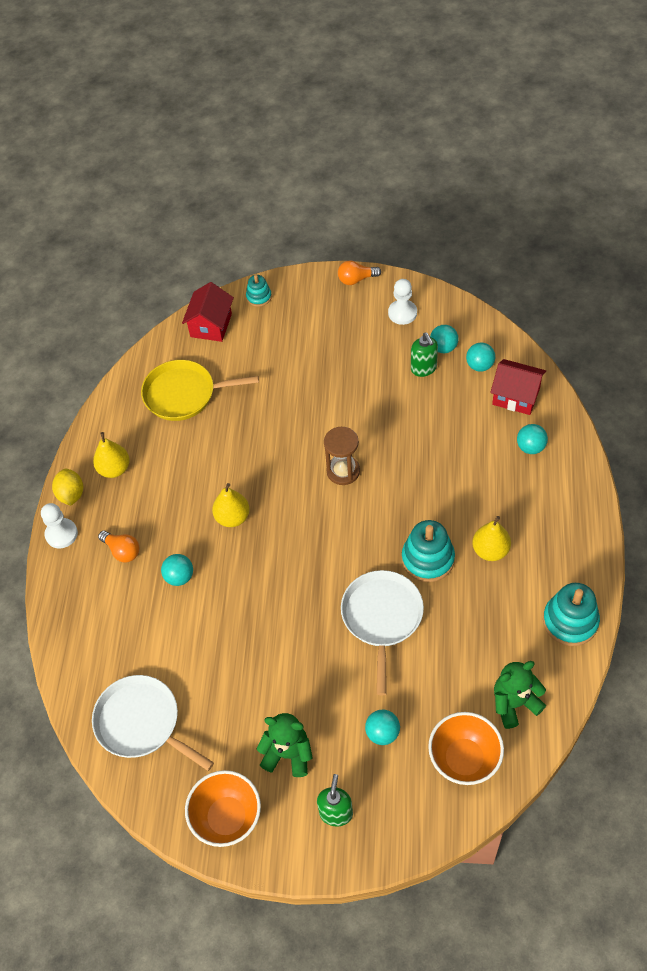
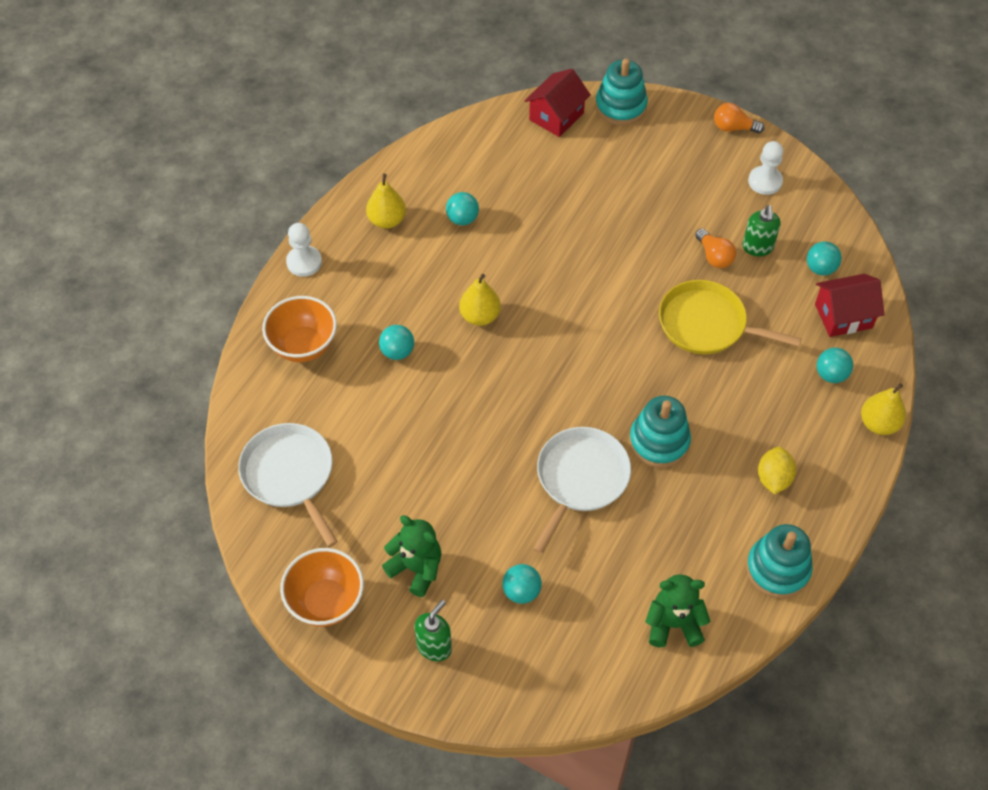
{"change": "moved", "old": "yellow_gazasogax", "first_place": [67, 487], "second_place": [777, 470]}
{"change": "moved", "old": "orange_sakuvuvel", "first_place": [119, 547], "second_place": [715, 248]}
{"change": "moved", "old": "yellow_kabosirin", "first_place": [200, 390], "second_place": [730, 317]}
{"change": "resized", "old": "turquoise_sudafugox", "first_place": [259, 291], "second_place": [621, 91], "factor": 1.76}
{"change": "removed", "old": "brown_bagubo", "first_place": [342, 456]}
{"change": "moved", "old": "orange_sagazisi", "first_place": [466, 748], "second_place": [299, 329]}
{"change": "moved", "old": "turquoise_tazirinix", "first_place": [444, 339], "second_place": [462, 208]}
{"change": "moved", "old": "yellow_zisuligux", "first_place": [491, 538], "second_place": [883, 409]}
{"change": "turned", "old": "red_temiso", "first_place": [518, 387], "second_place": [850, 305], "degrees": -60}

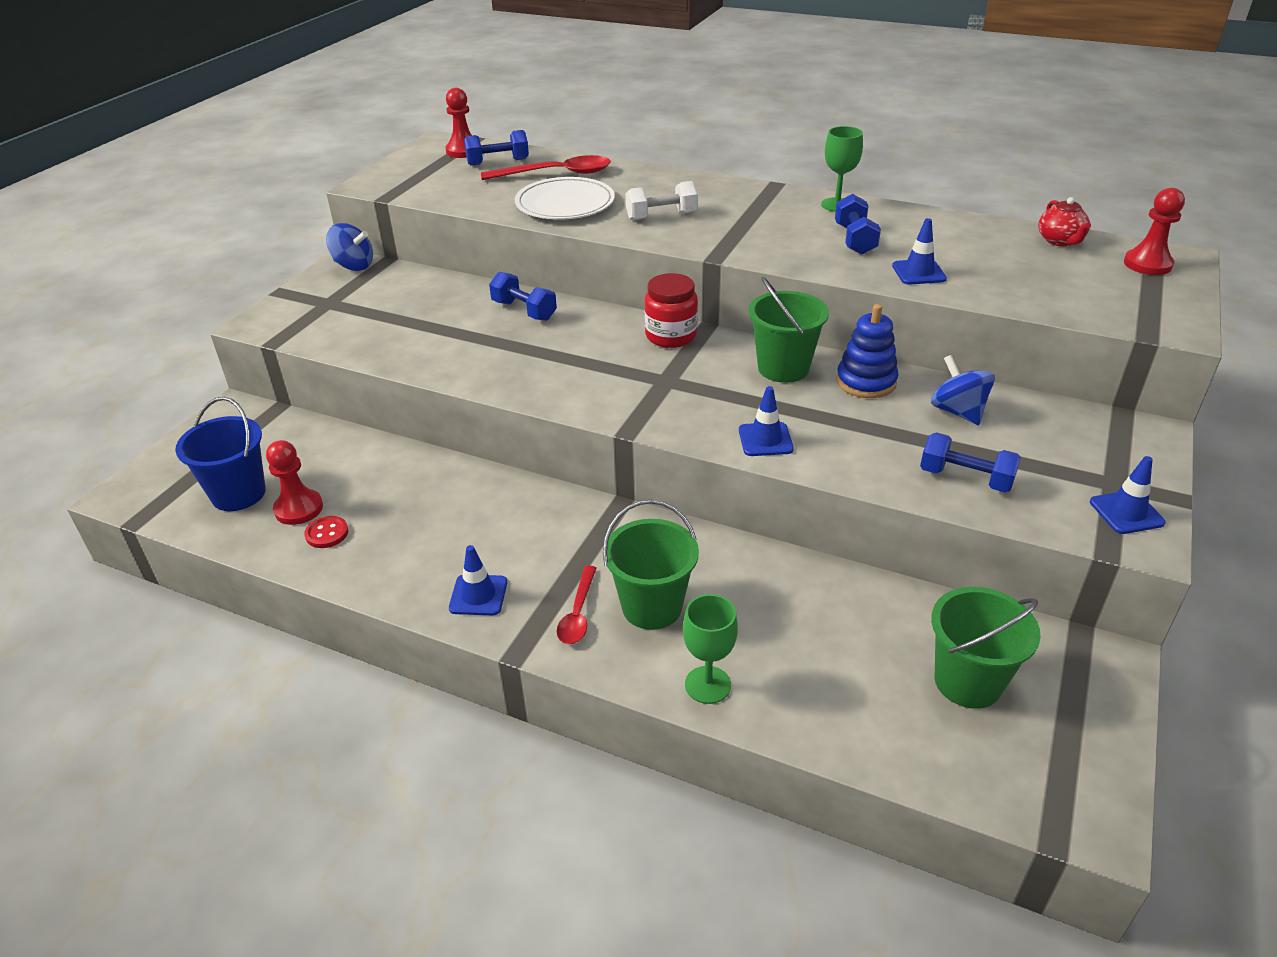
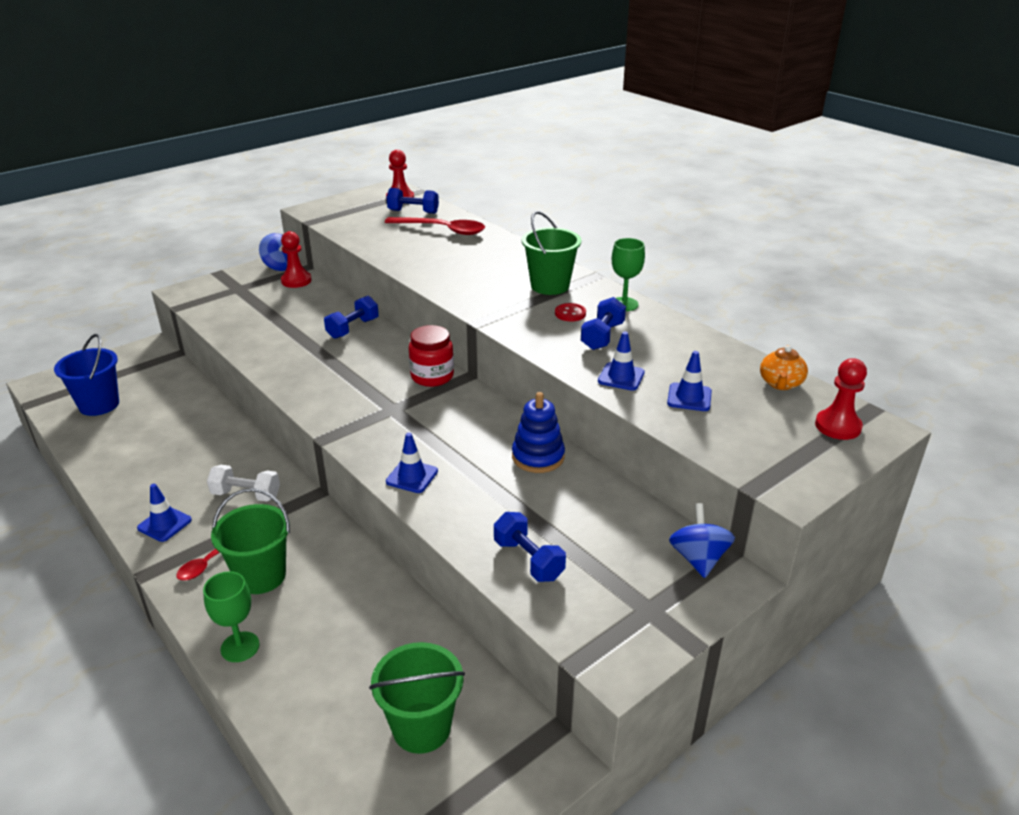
{"change": "moved", "old": "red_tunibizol", "first_place": [294, 482], "second_place": [296, 259]}
{"change": "moved", "old": "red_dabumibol", "first_place": [326, 532], "second_place": [570, 312]}
{"change": "turned", "old": "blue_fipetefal", "first_place": [523, 296], "second_place": [351, 317], "degrees": 60}
{"change": "removed", "old": "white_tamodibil", "first_place": [565, 198]}
{"change": "moved", "old": "white_fipetefal", "first_place": [662, 200], "second_place": [243, 483]}
{"change": "moved", "old": "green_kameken", "first_place": [789, 330], "second_place": [551, 253]}
{"change": "moved", "old": "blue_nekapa", "first_place": [963, 390], "second_place": [702, 540]}
{"change": "recoloured", "old": "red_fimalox", "new": "orange_fimalox", "first_place": [1064, 222], "second_place": [784, 367]}
{"change": "moved", "old": "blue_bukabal", "first_place": [1128, 495], "second_place": [689, 381]}

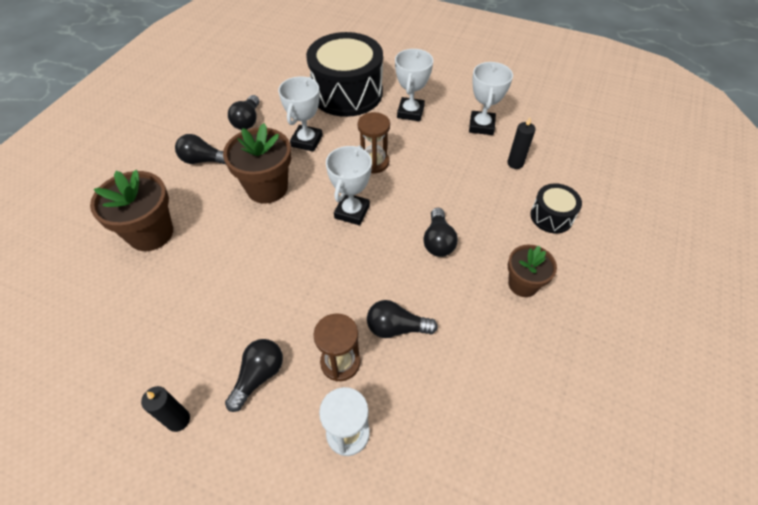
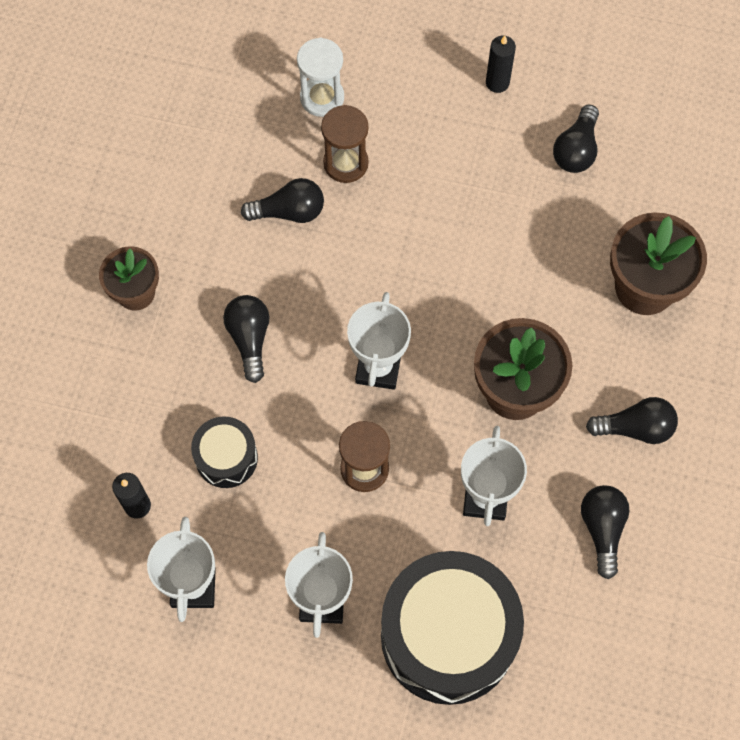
{"change": "moved", "old": "black_sakuvuvel", "first_place": [254, 375], "second_place": [576, 139]}
{"change": "moved", "old": "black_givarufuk", "first_place": [556, 208], "second_place": [224, 452]}

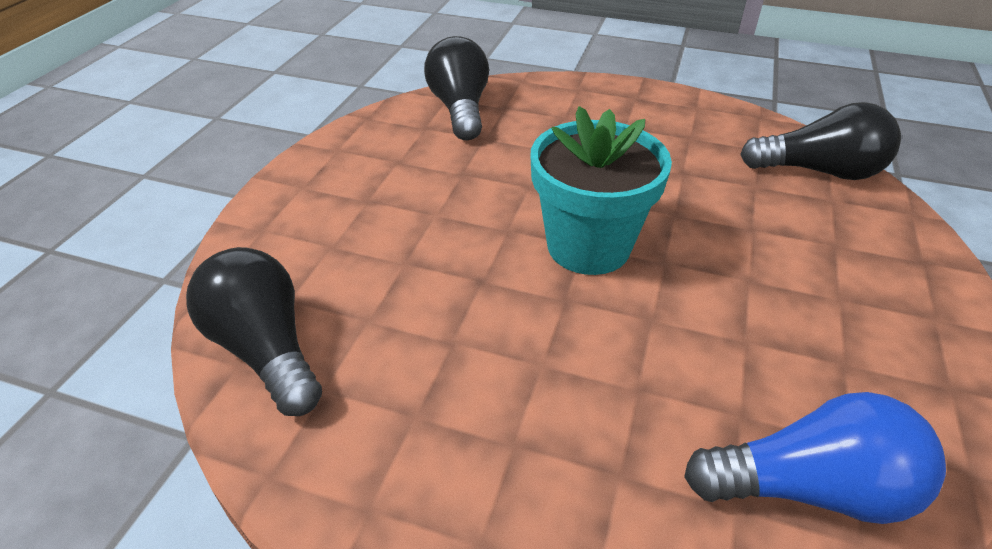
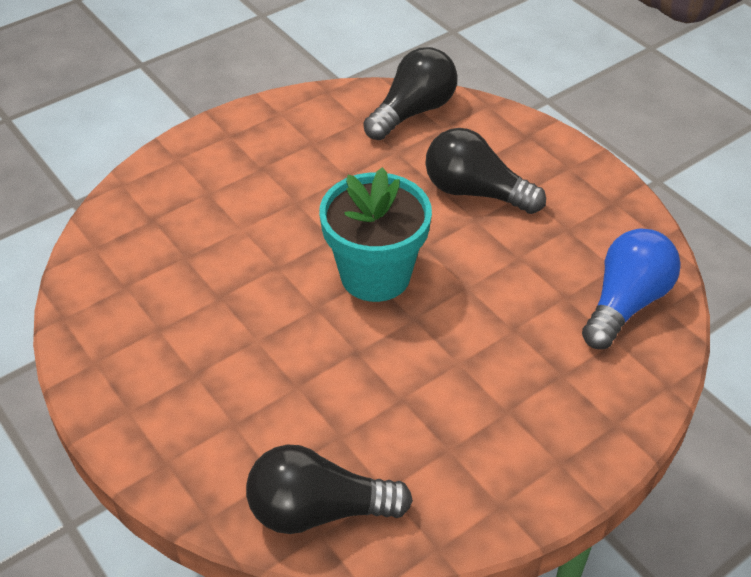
{"change": "moved", "old": "black_sakuvuvel", "first_place": [456, 88], "second_place": [485, 171]}

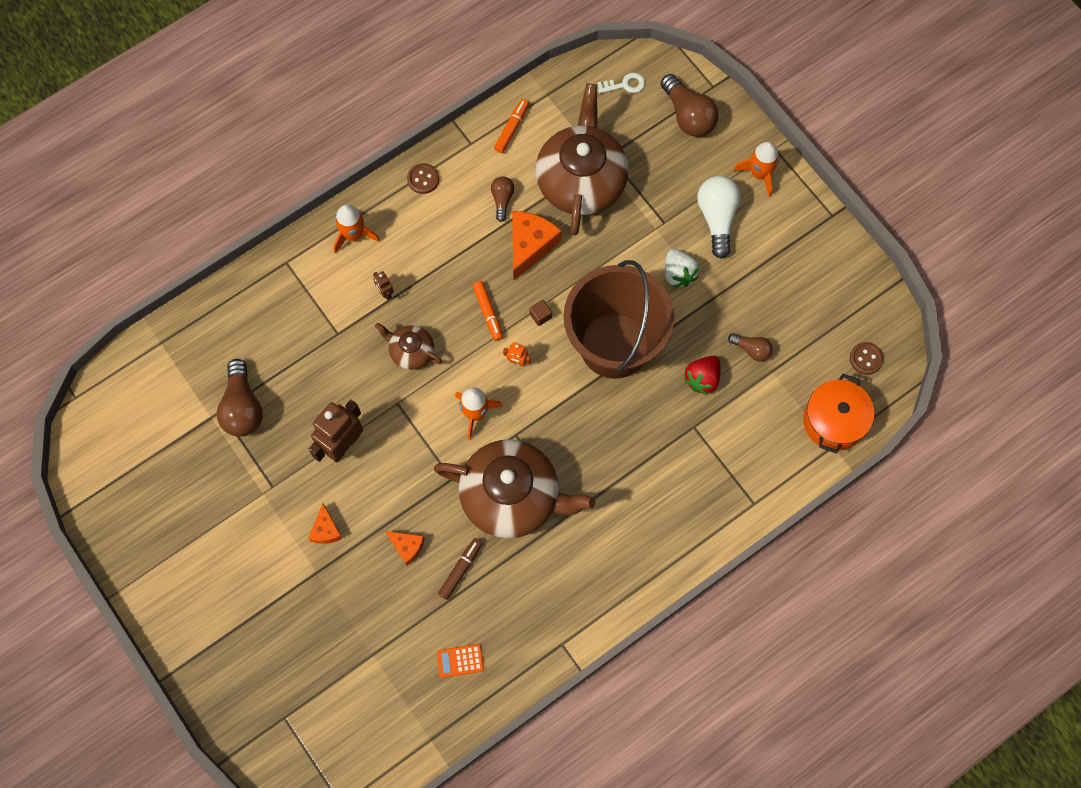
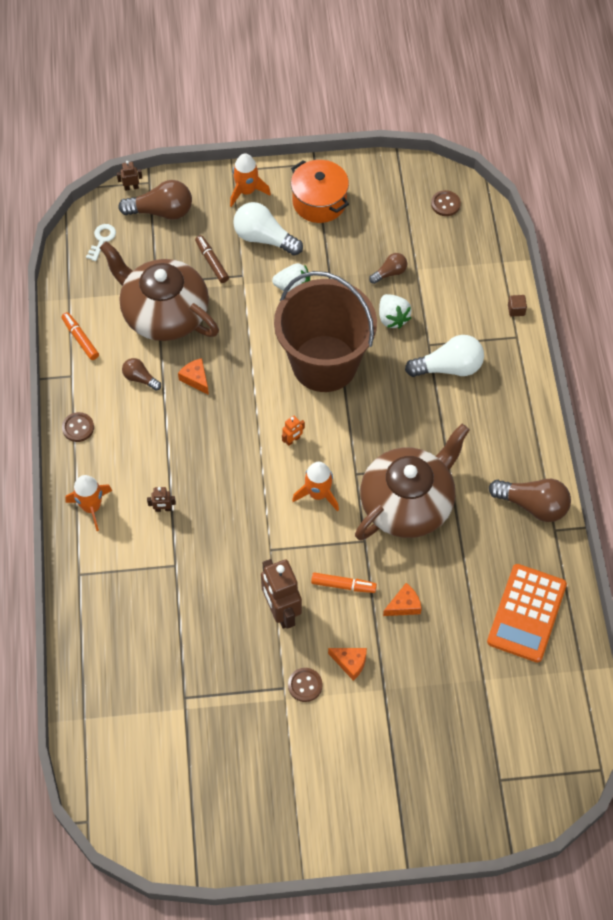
{"change": "moved", "old": "brown_sakuvuvel", "first_place": [240, 398], "second_place": [530, 500]}
{"change": "removed", "old": "brown_fimalox", "first_place": [408, 346]}
{"change": "resized", "old": "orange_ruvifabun", "first_place": [460, 661], "second_place": [527, 613], "factor": 2.16}
{"change": "moved", "old": "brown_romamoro", "first_place": [460, 569], "second_place": [212, 259]}
{"change": "moved", "old": "orange_romamoro", "first_place": [488, 311], "second_place": [344, 582]}
{"change": "resized", "old": "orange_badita", "first_place": [537, 245], "second_place": [193, 376], "factor": 0.56}
{"change": "moved", "old": "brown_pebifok", "first_place": [541, 313], "second_place": [517, 306]}
{"change": "recoloured", "old": "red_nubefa", "new": "white_nubefa", "first_place": [702, 375], "second_place": [395, 311]}
{"change": "moved", "old": "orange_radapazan", "first_place": [838, 414], "second_place": [320, 191]}
{"change": "added", "new": "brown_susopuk", "second_place": [129, 176]}
{"change": "added", "new": "brown_dabumibol", "second_place": [305, 685]}
{"change": "added", "new": "white_sakuvuvel", "second_place": [444, 356]}

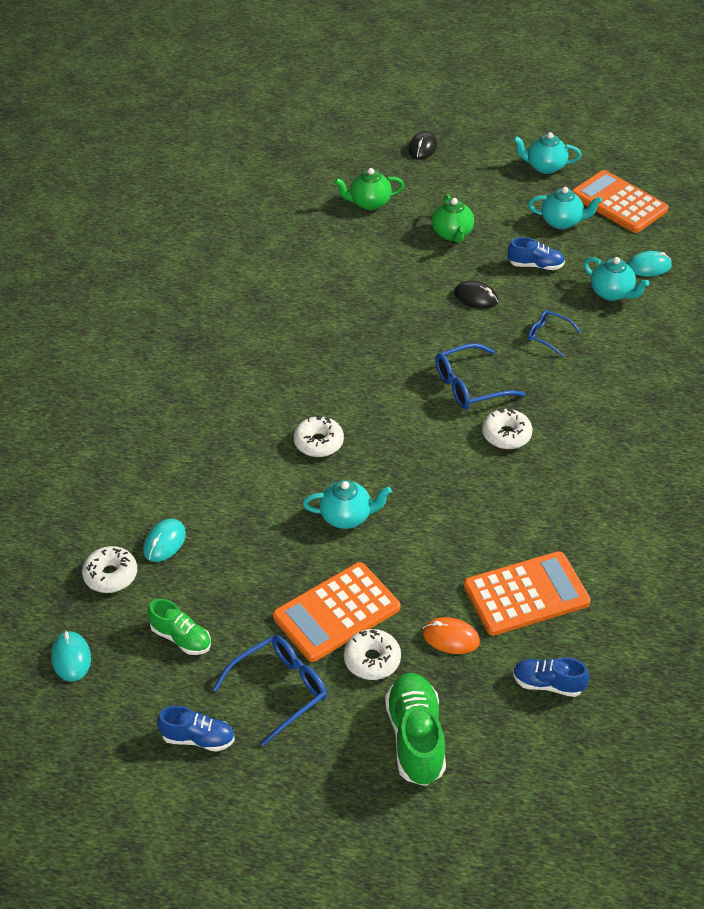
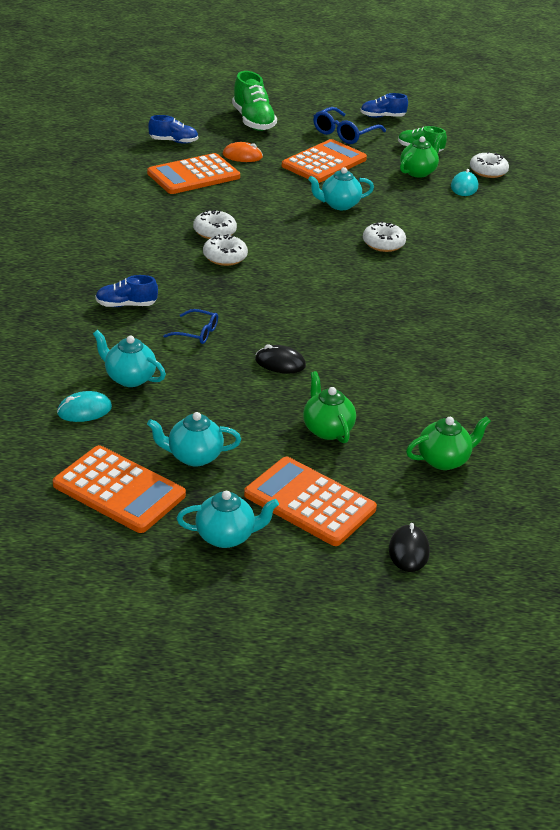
{"change": "removed", "old": "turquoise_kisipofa", "first_place": [71, 656]}
{"change": "moved", "old": "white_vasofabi", "first_place": [372, 654], "second_place": [215, 224]}
{"change": "removed", "old": "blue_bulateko", "first_place": [480, 376]}
{"change": "moved", "old": "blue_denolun", "first_place": [536, 253], "second_place": [126, 291]}
{"change": "added", "new": "orange_ruvifabun", "second_place": [310, 501]}
{"change": "added", "new": "green_fimalox", "second_place": [421, 156]}

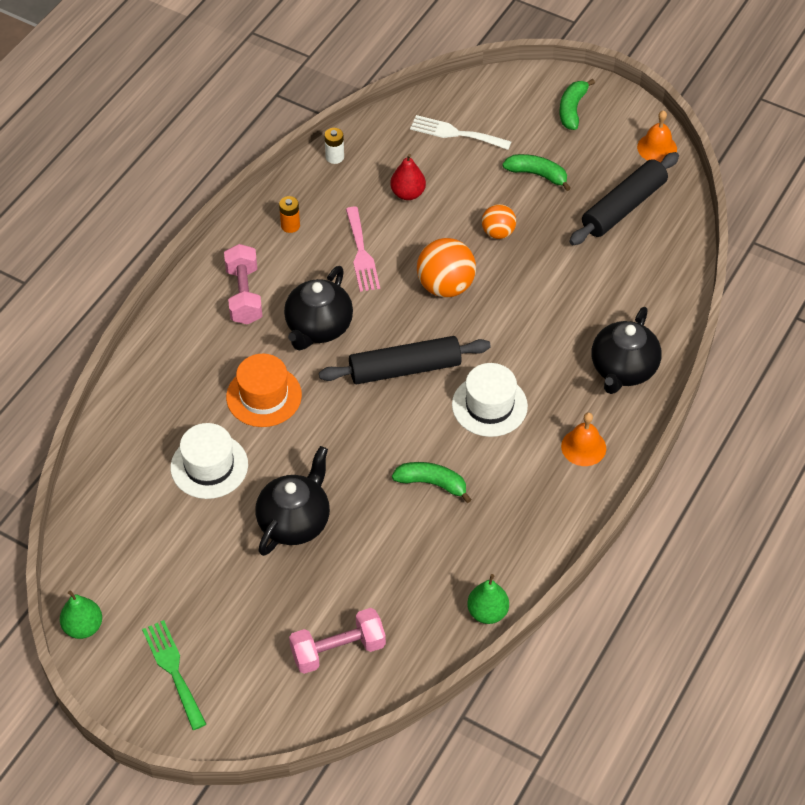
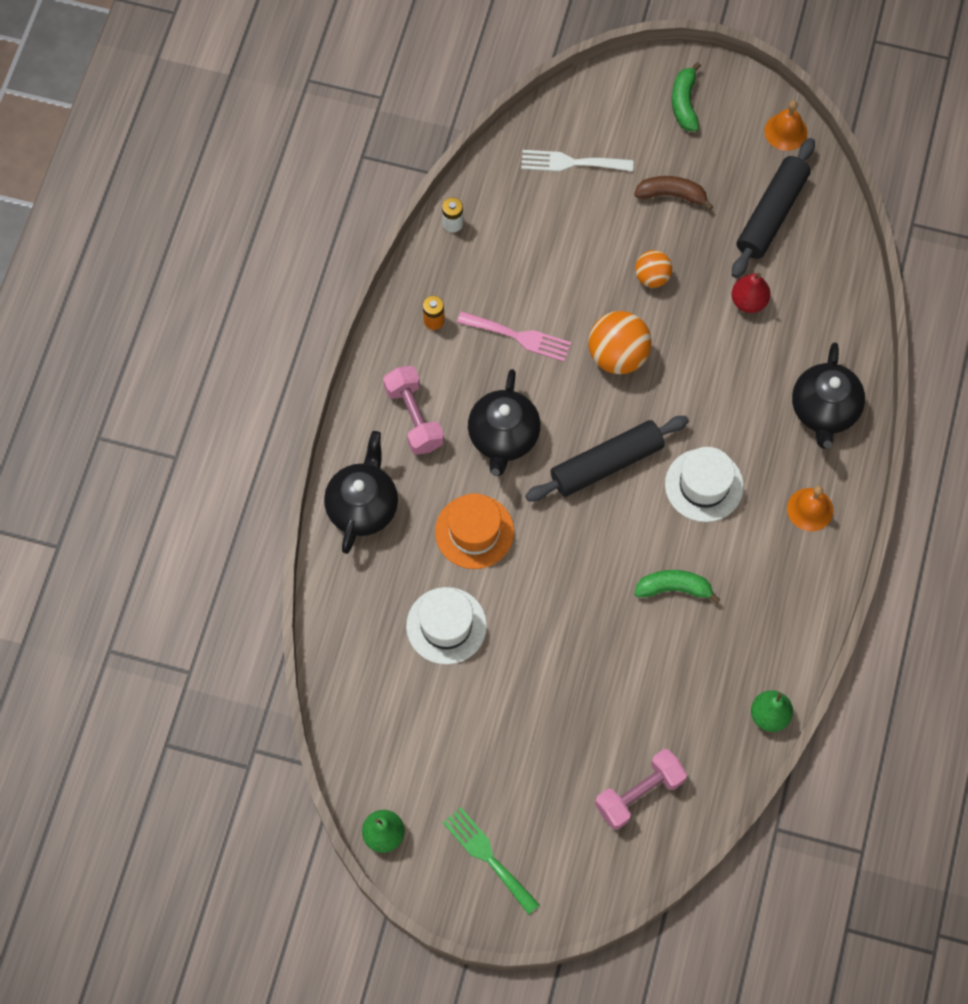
{"change": "moved", "old": "black_fimalox", "first_place": [293, 501], "second_place": [361, 492]}
{"change": "turned", "old": "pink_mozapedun", "first_place": [363, 249], "second_place": [514, 336], "degrees": -45}
{"change": "moved", "old": "red_zisuligux", "first_place": [408, 177], "second_place": [751, 293]}
{"change": "recoloured", "old": "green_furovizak", "new": "brown_furovizak", "first_place": [536, 172], "second_place": [674, 193]}

